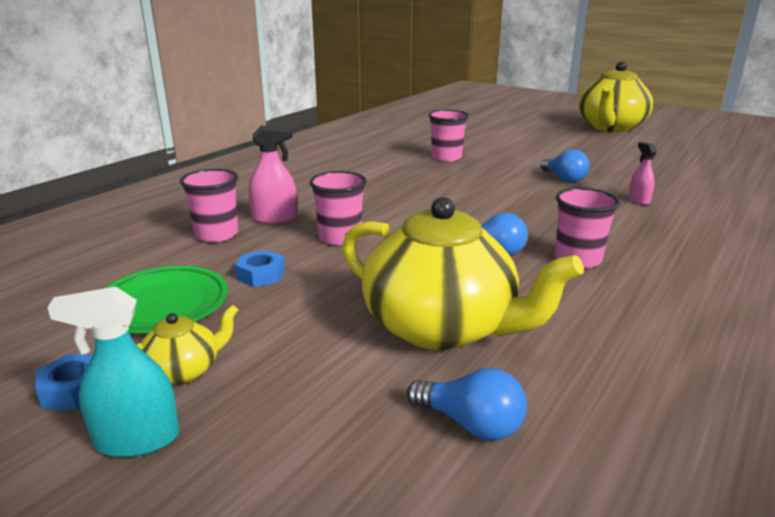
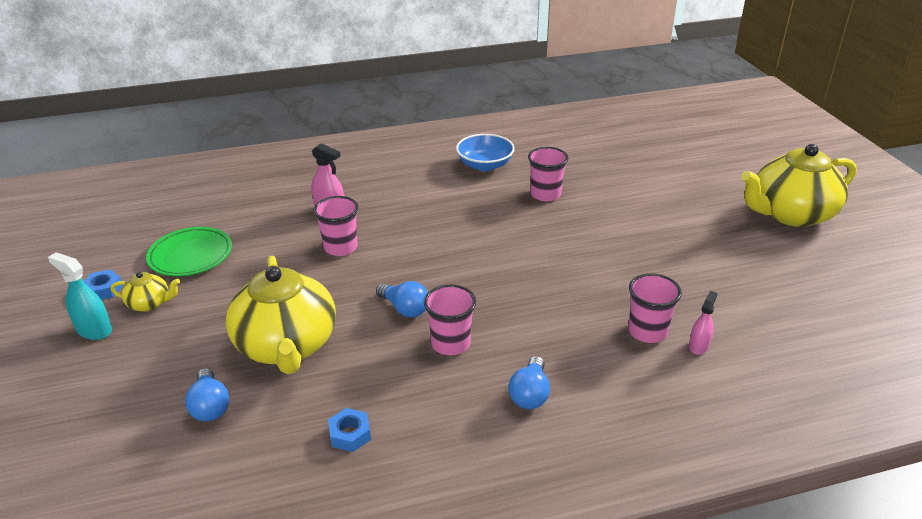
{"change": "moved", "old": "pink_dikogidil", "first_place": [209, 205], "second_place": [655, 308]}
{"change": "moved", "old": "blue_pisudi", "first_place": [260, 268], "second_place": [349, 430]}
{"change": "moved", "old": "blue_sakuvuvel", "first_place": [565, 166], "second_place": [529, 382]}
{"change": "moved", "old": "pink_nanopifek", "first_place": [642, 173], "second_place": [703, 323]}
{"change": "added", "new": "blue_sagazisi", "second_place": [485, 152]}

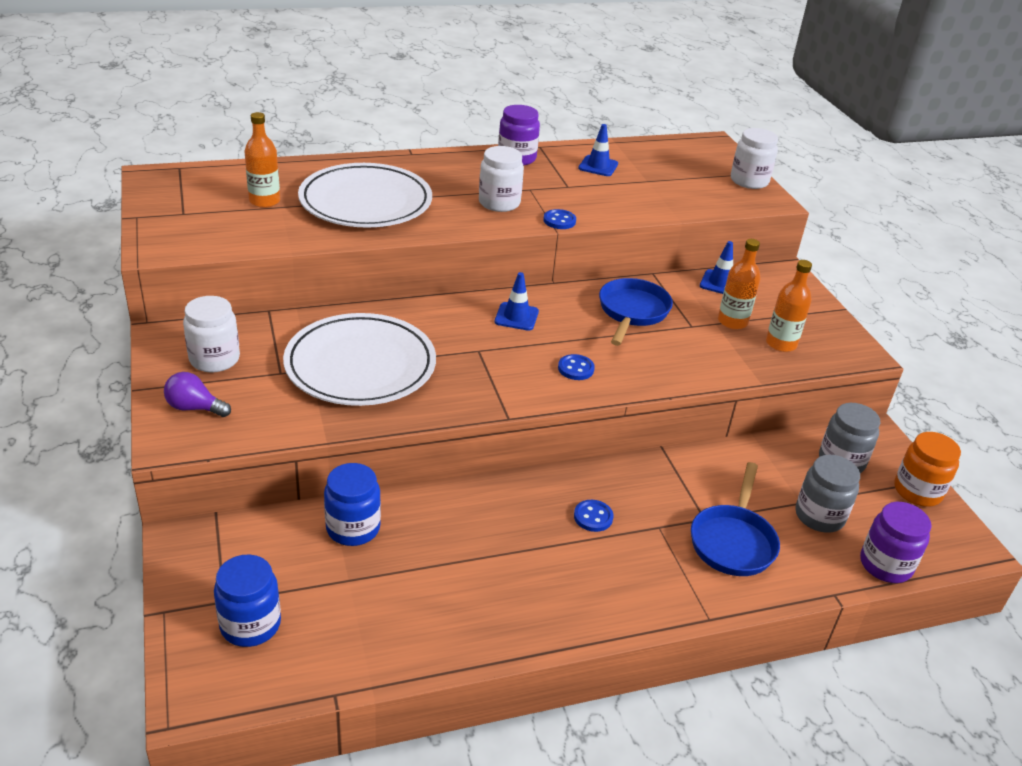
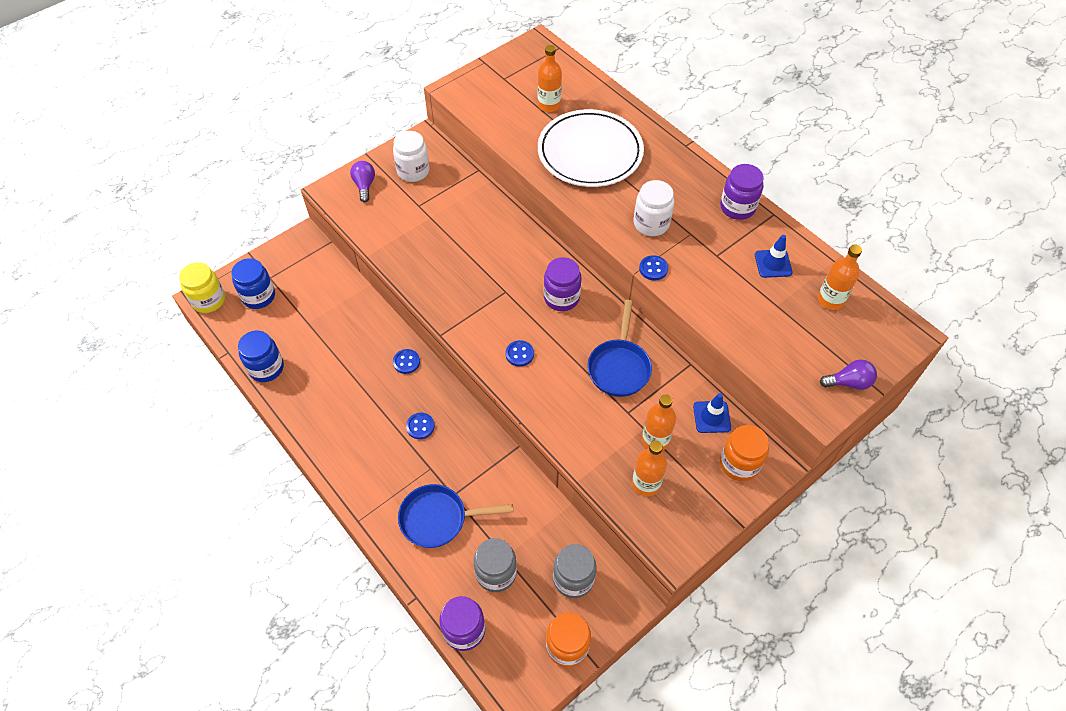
{"change": "removed", "old": "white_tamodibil", "first_place": [359, 359]}
{"change": "moved", "old": "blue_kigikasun", "first_place": [352, 504], "second_place": [261, 356]}
{"change": "replaced", "old": "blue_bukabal", "new": "purple_kigikasun", "first_place": [517, 301], "second_place": [562, 284]}
{"change": "turned", "old": "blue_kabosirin", "first_place": [636, 312], "second_place": [619, 348], "degrees": 105}
{"change": "replaced", "old": "white_kigikasun", "new": "purple_sakuvuvel", "first_place": [754, 158], "second_place": [848, 374]}
{"change": "added", "new": "yellow_kigikasun", "second_place": [202, 287]}
{"change": "added", "new": "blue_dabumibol", "second_place": [406, 361]}
{"change": "added", "new": "orange_kigikasun", "second_place": [744, 453]}
{"change": "added", "new": "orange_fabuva", "second_place": [840, 277]}

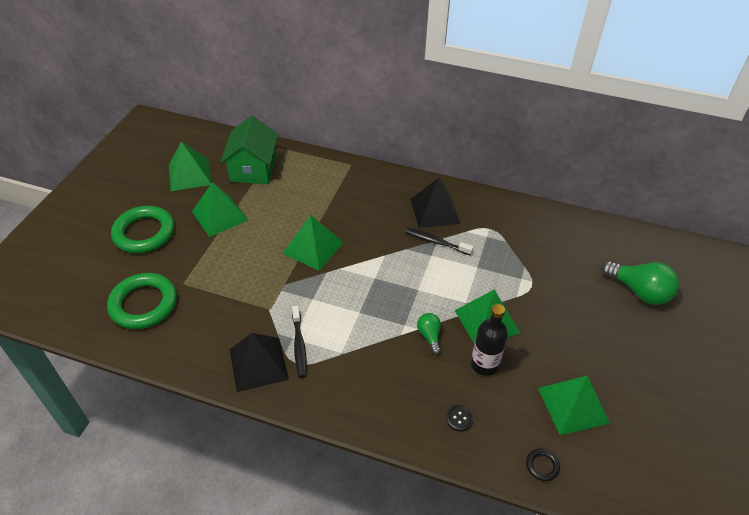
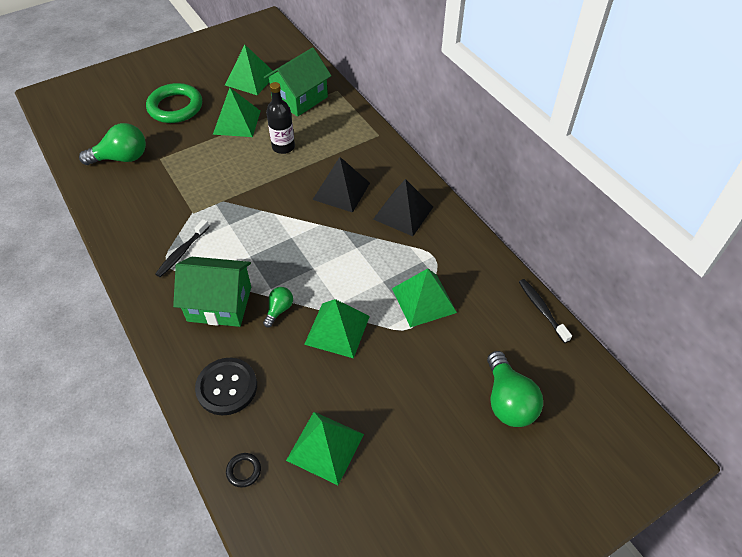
{"change": "replaced", "old": "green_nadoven", "new": "green_sakuvuvel", "first_place": [142, 301], "second_place": [112, 144]}
{"change": "moved", "old": "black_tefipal", "first_place": [259, 362], "second_place": [341, 185]}
{"change": "moved", "old": "green_tefipal", "first_place": [313, 243], "second_place": [424, 298]}
{"change": "moved", "old": "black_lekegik", "first_place": [439, 242], "second_place": [545, 311]}
{"change": "resized", "old": "black_dabumibol", "first_place": [460, 418], "second_place": [226, 386], "factor": 2.19}
{"change": "moved", "old": "black_fabuva", "first_place": [489, 340], "second_place": [280, 118]}
{"change": "added", "new": "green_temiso", "second_place": [212, 292]}

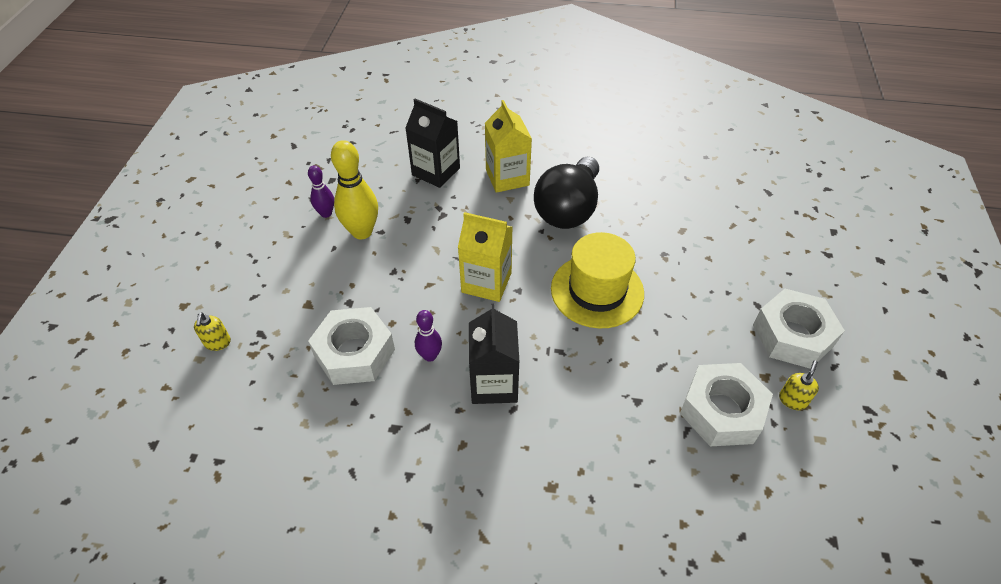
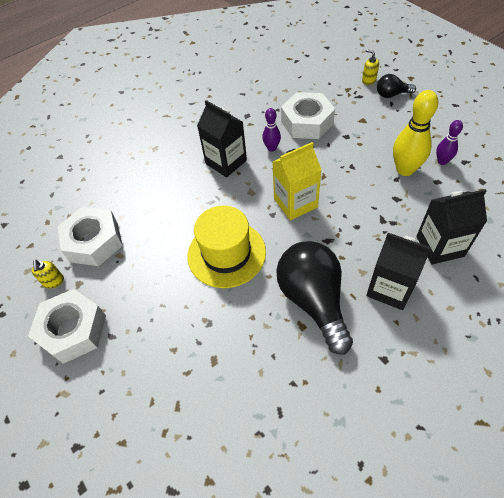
{"change": "recoloured", "old": "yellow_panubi", "new": "black_panubi", "first_place": [508, 146], "second_place": [398, 271]}
{"change": "added", "new": "black_sakuvuvel", "second_place": [396, 86]}

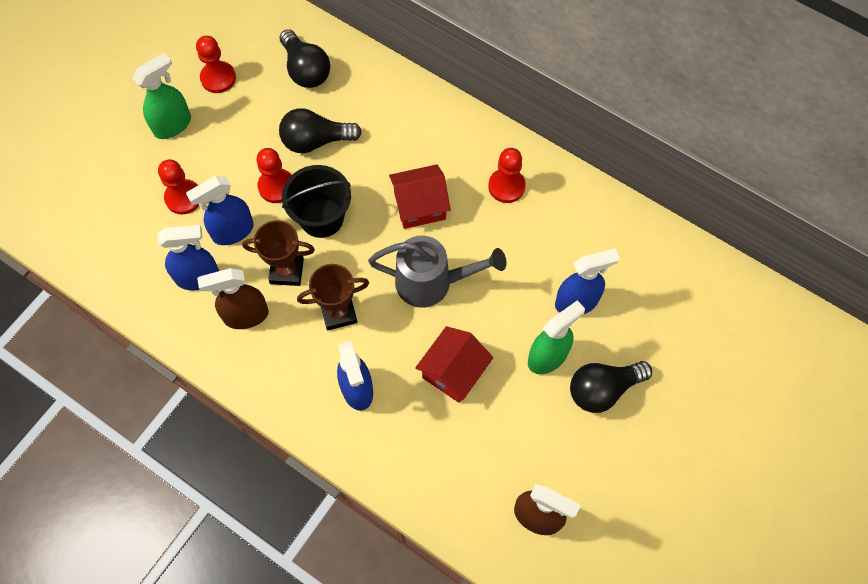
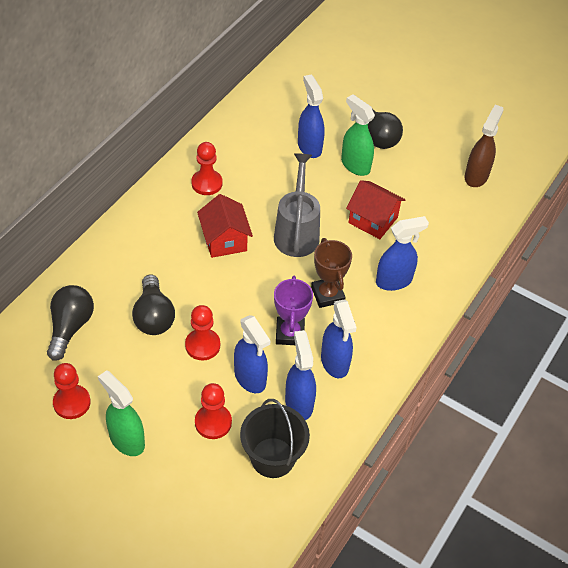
{"change": "recoloured", "old": "brown_nanopifek", "new": "blue_nanopifek", "first_place": [233, 298], "second_place": [339, 339]}
{"change": "recoloured", "old": "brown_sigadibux", "new": "purple_sigadibux", "first_place": [278, 253], "second_place": [293, 310]}
{"change": "turned", "old": "black_sakuvuvel", "first_place": [305, 58], "second_place": [70, 323], "degrees": -45}
{"change": "moved", "old": "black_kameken", "first_place": [316, 201], "second_place": [275, 438]}

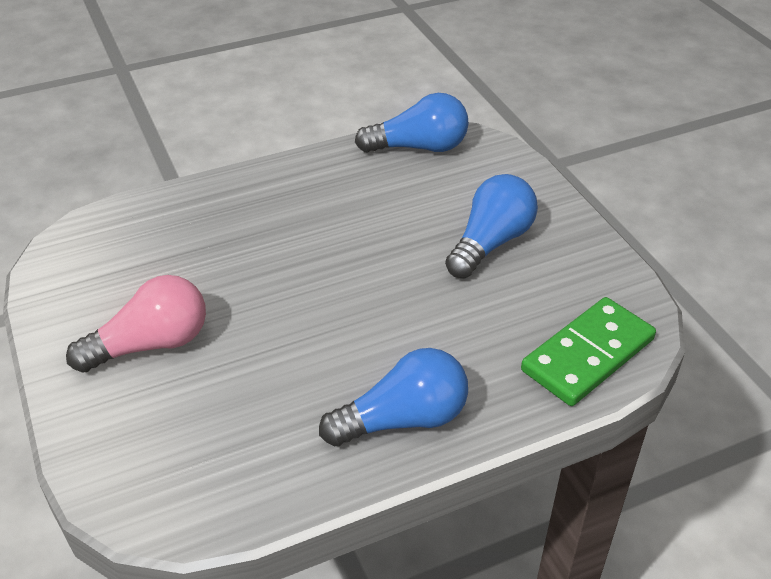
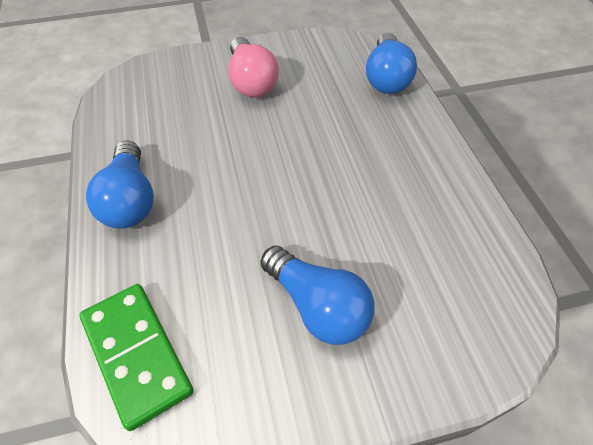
{"change": "moved", "old": "blue_sakuvuvel", "first_place": [412, 123], "second_place": [391, 63]}

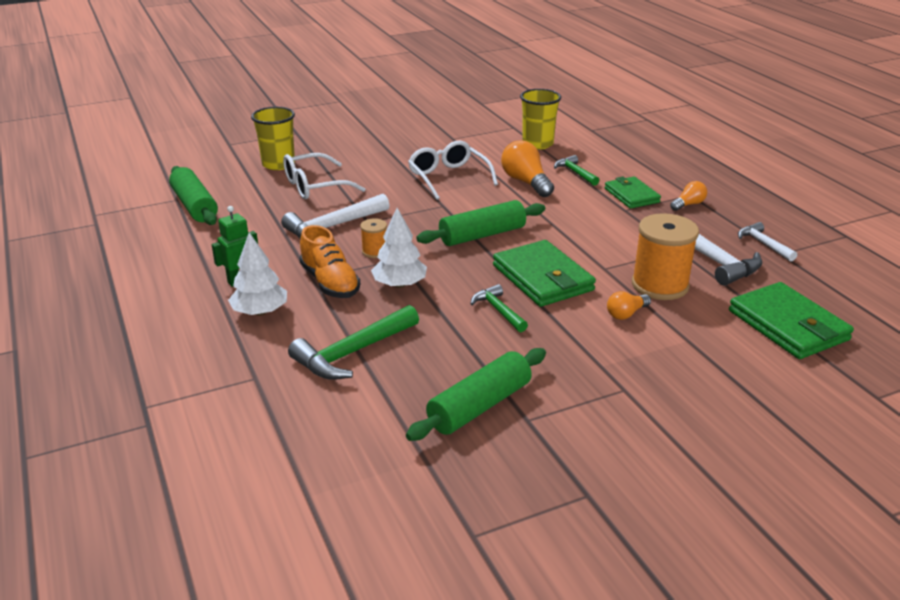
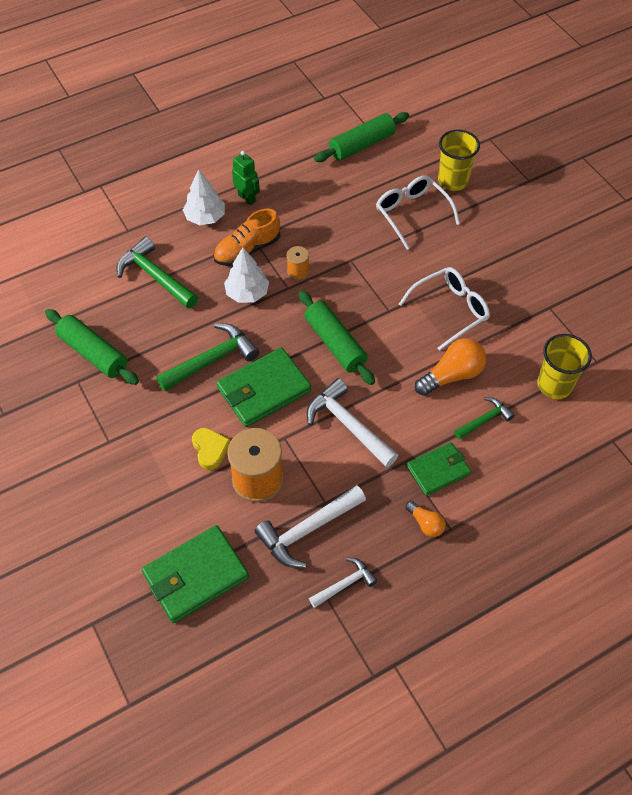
{"change": "moved", "old": "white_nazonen", "first_place": [335, 216], "second_place": [353, 423]}
{"change": "resized", "old": "green_nazonen", "first_place": [499, 308], "second_place": [207, 357], "factor": 1.7}
{"change": "replaced", "old": "orange_sakuvuvel", "new": "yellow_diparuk", "first_place": [629, 305], "second_place": [211, 449]}

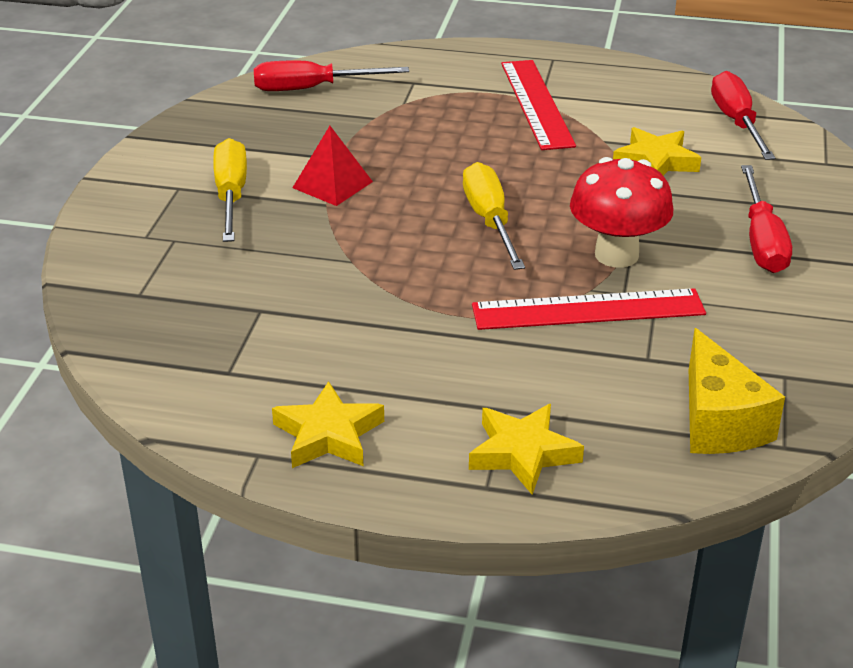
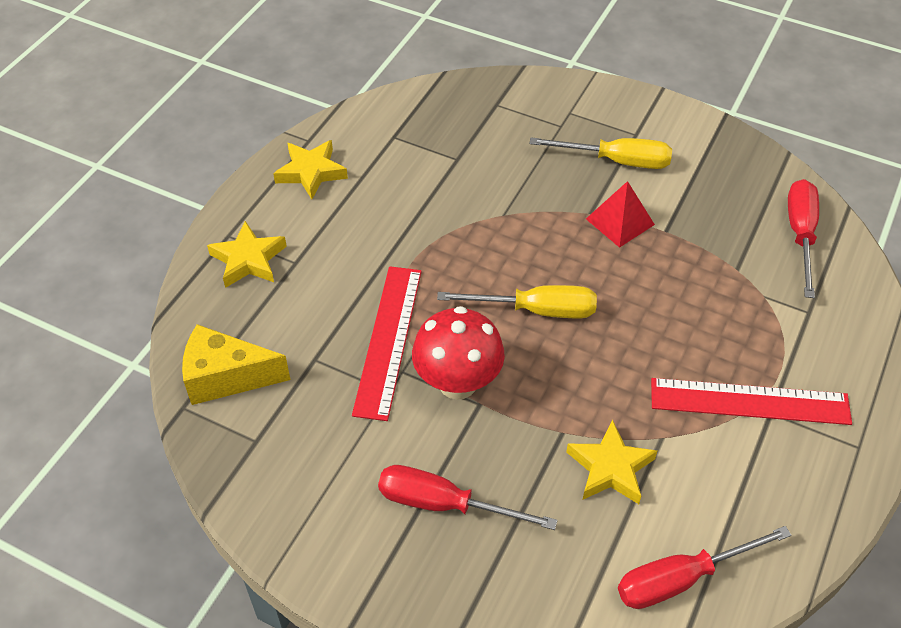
{"change": "turned", "old": "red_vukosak", "first_place": [743, 115], "second_place": [704, 567], "degrees": 150}

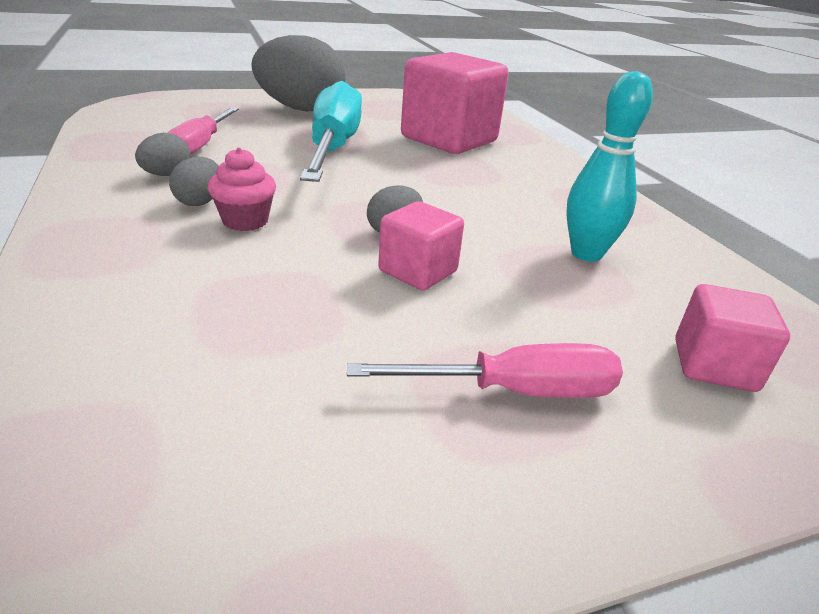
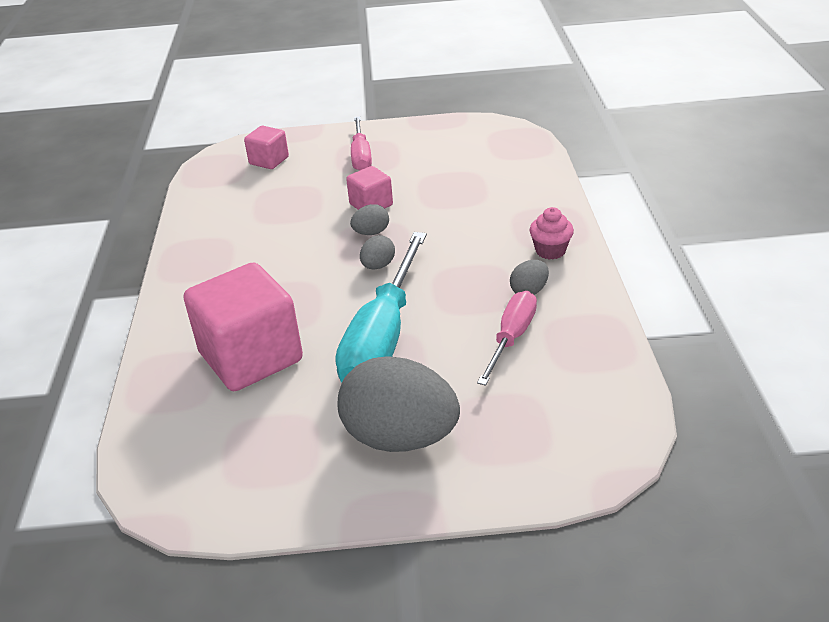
{"change": "moved", "old": "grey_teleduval", "first_place": [193, 181], "second_place": [377, 252]}
{"change": "moved", "old": "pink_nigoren", "first_place": [242, 189], "second_place": [552, 233]}
{"change": "turned", "old": "pink_vukosak", "first_place": [485, 370], "second_place": [361, 143], "degrees": -105}
{"change": "removed", "old": "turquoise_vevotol", "first_place": [609, 166]}

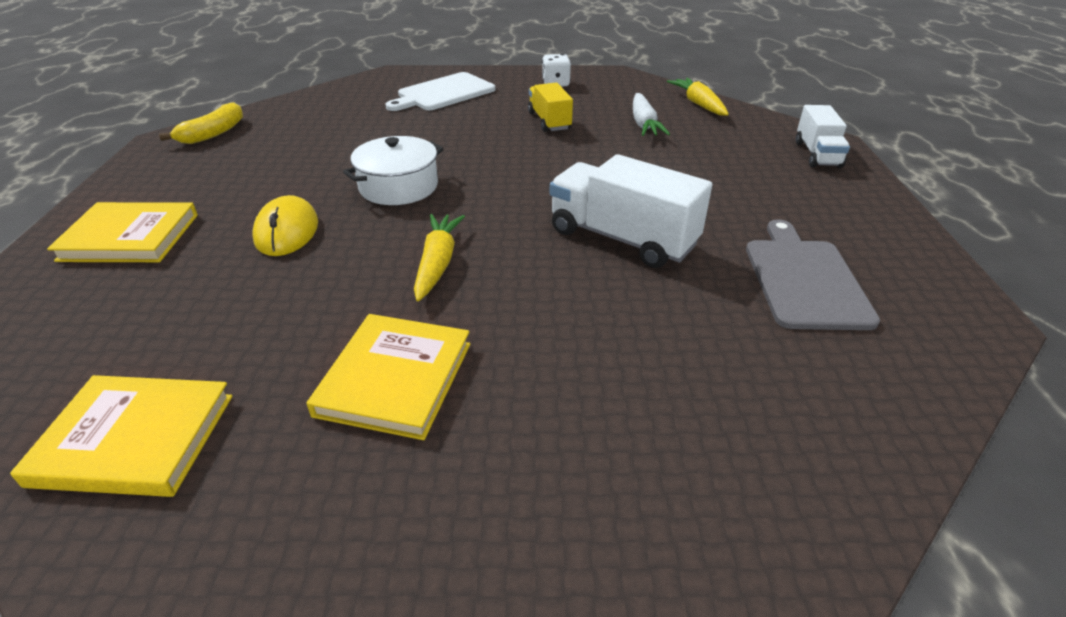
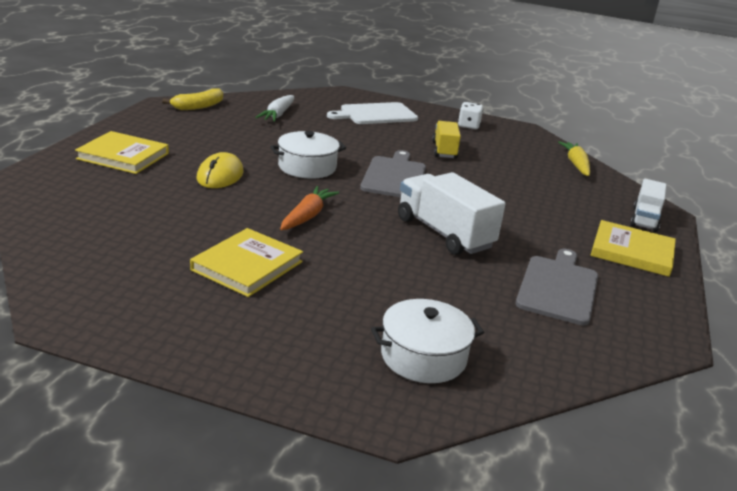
{"change": "moved", "old": "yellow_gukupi", "first_place": [121, 436], "second_place": [633, 248]}
{"change": "recoloured", "old": "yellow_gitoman", "new": "orange_gitoman", "first_place": [439, 258], "second_place": [309, 208]}
{"change": "moved", "old": "white_gitoman", "first_place": [651, 114], "second_place": [274, 108]}
{"change": "added", "new": "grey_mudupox", "second_place": [393, 174]}
{"change": "added", "new": "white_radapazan", "second_place": [427, 341]}

